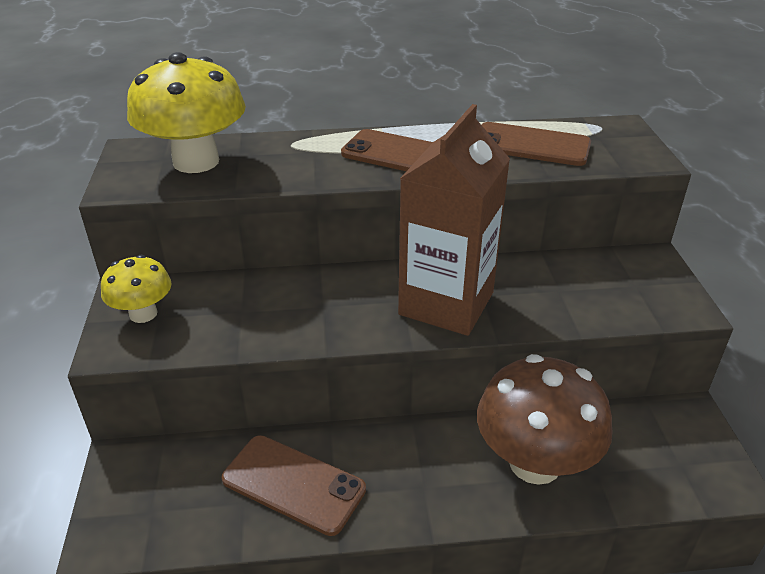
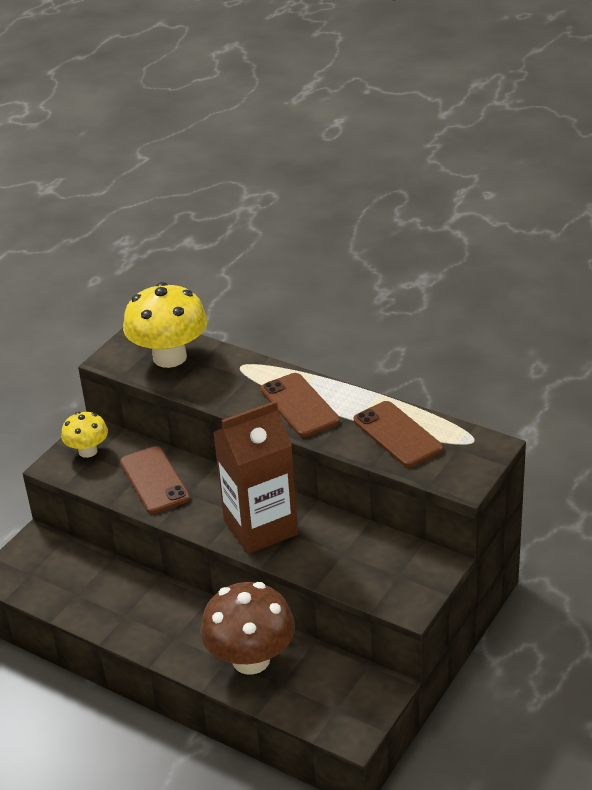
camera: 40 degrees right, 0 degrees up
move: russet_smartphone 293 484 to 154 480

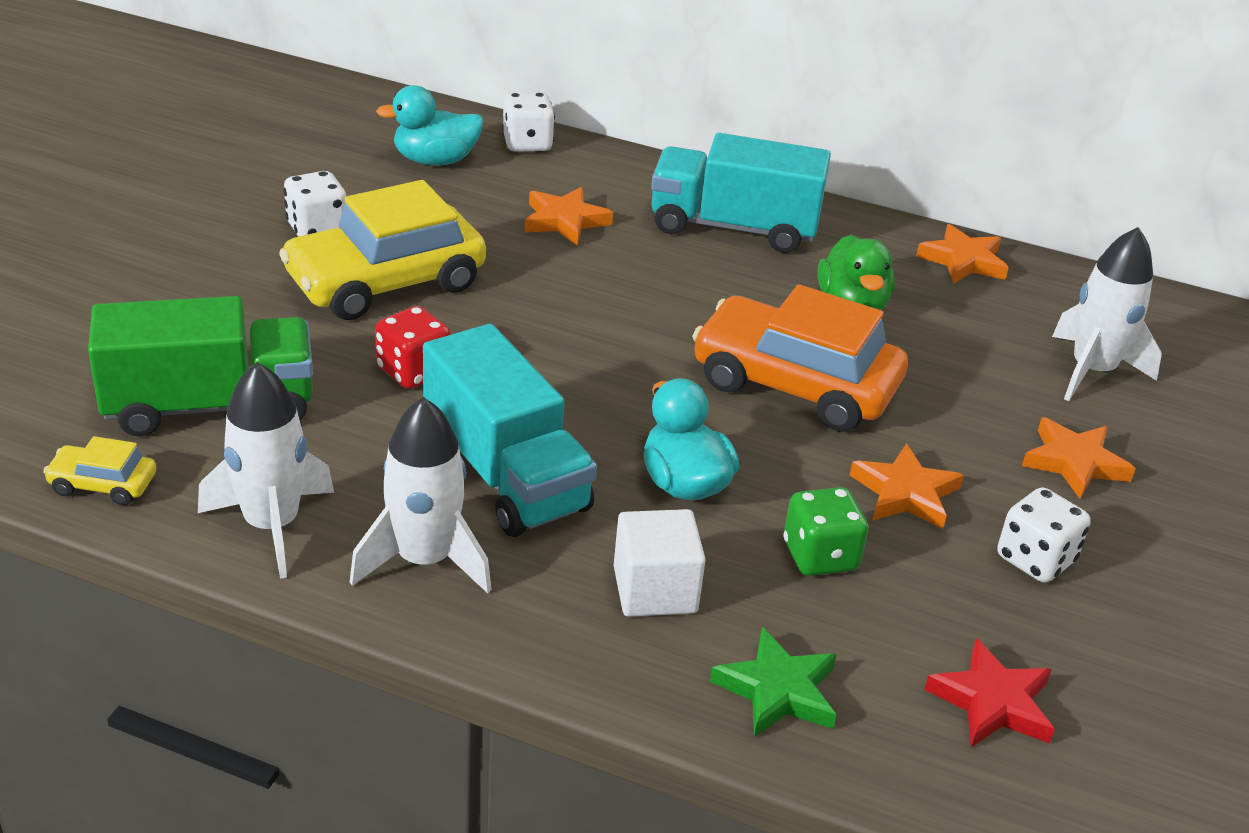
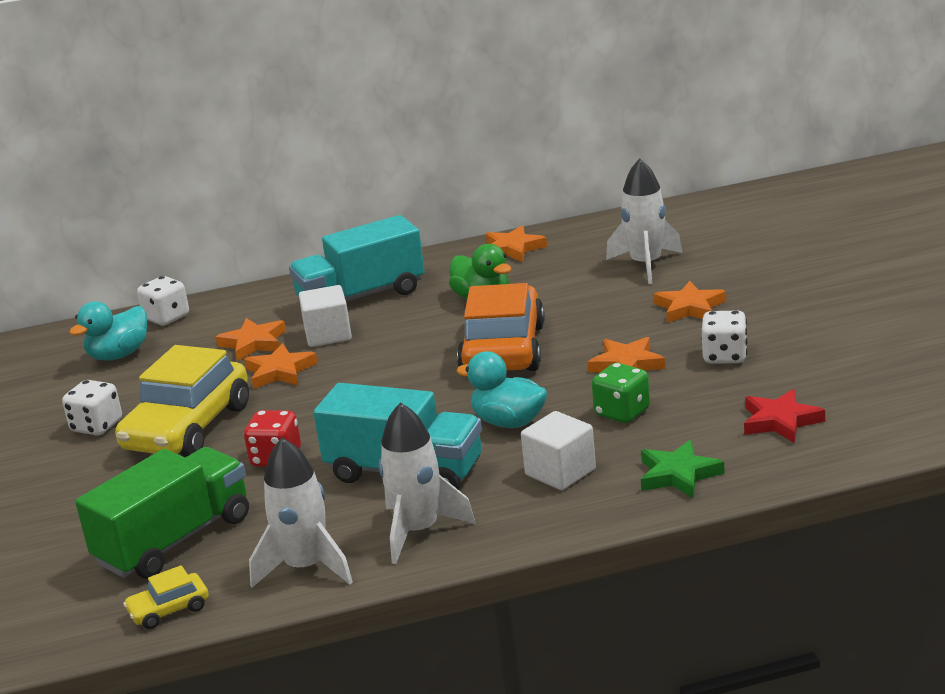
camera: 30 degrees left, 10 degrees down
insert: orange_star_shape 280 371; pure_white_cube 328 335
rotate: orange_automobile 795 384 = 503 349 105 degrees clockwise

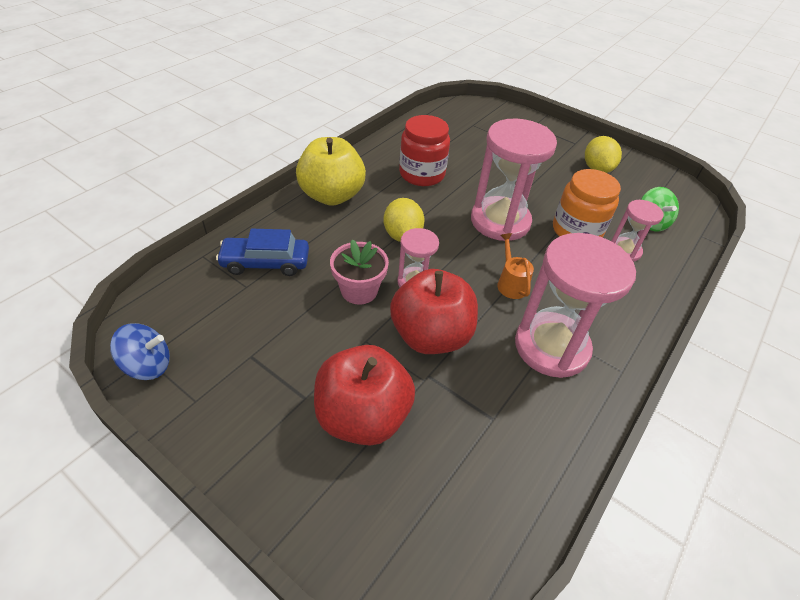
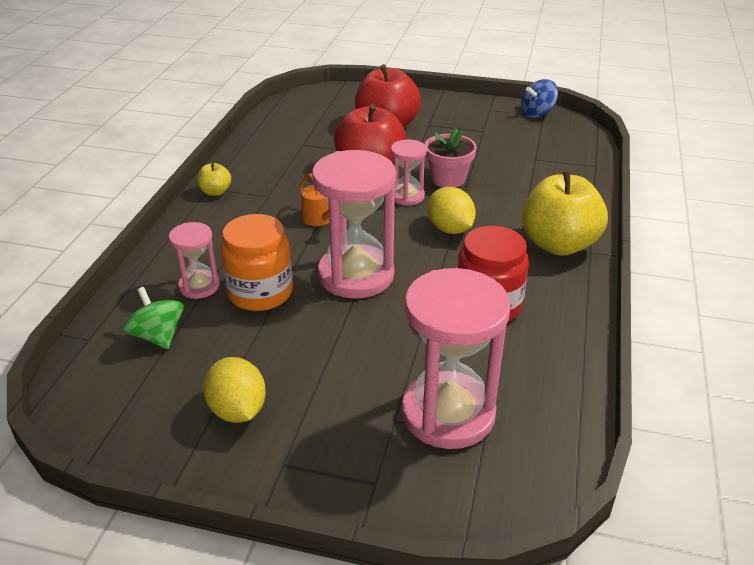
camera: 160 degrees right, 10 degrees down
delete: cobalt_automobile 265 262
insert: bright_yellow_apple 215 192
move: pink_hourglass 551 347 to 448 413

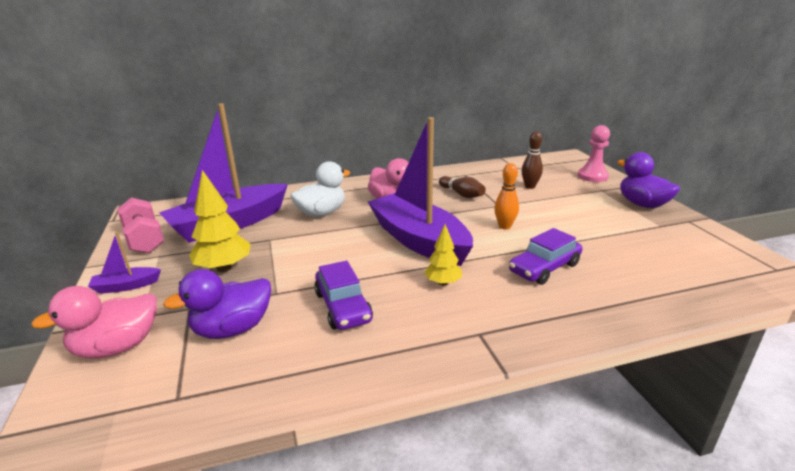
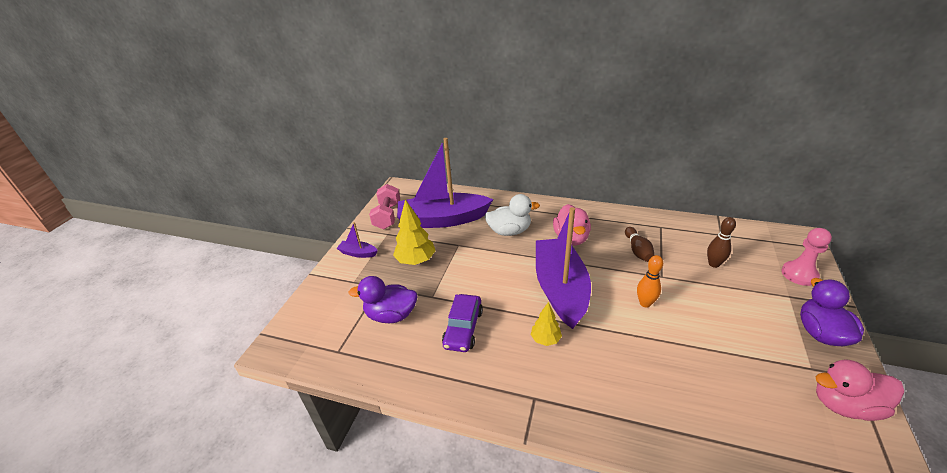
camera: 35 degrees right, 10 degrees up
delete: purple_automobile 544 268
move: pink_rubber_duck 117 347 to 844 405

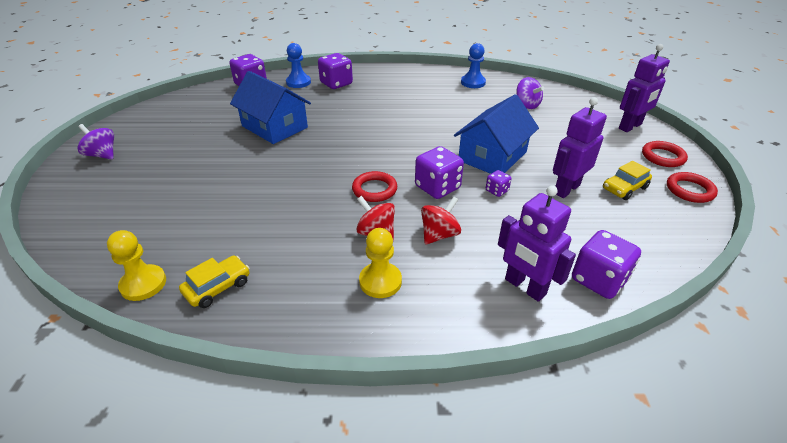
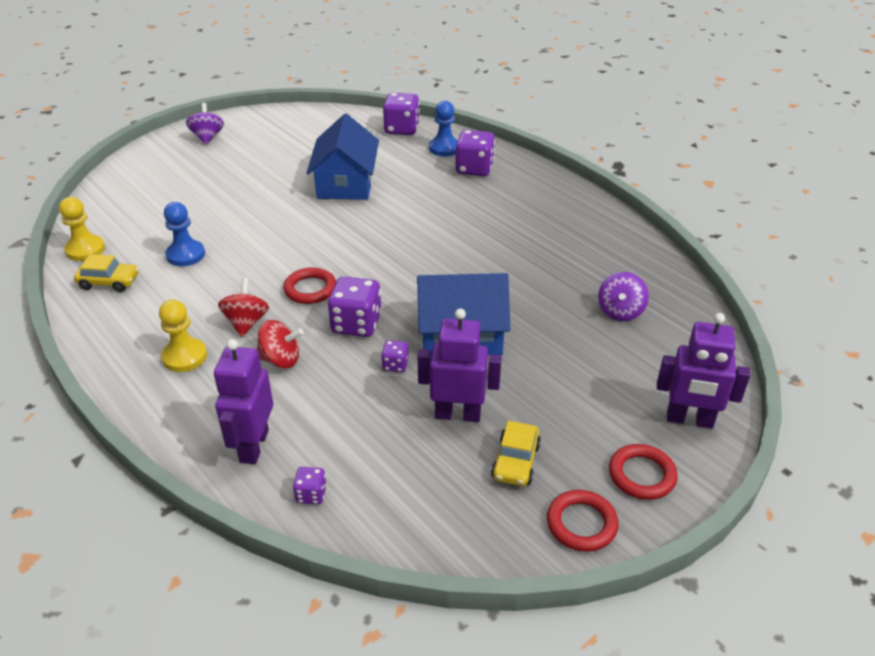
camera: 50 degrees right, 0 degrees up
move: cobalt_chess_pawn 473 83 to 185 255
rotate: bright_yellow_automobile 624 188 = 515 461 90 degrees counterclockwise
resize: purple_die 598 280 = 311 494 x0.51

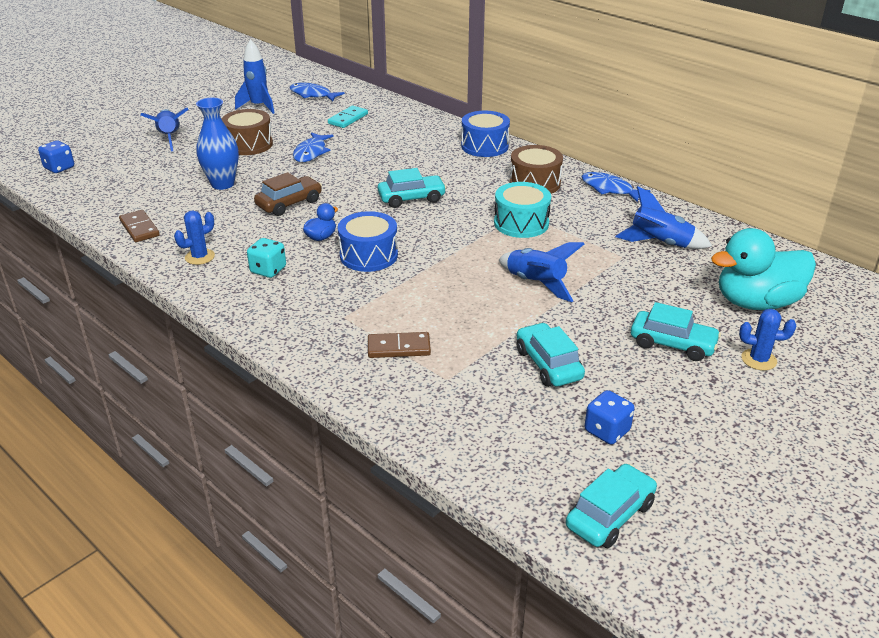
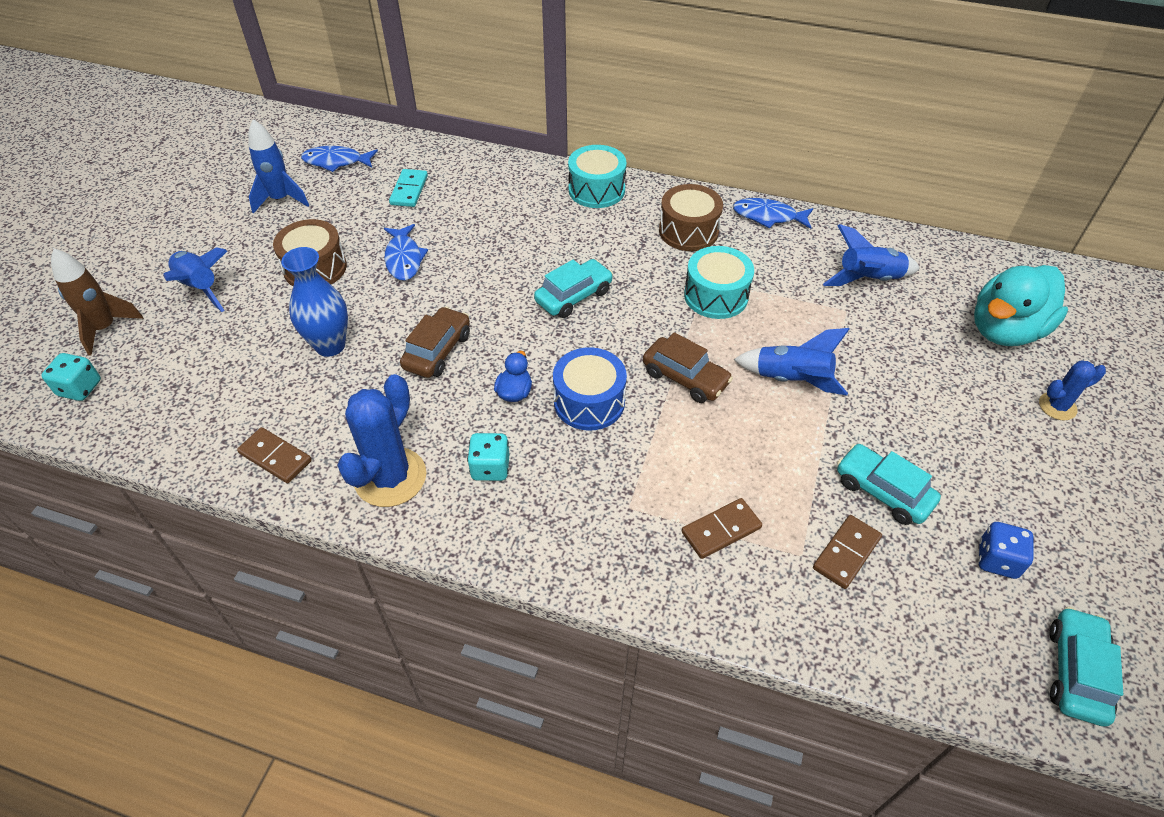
camera: 25 degrees left, 15 degrees up
delete: turquoise_automobile 672 344
insert: russet_toy_rocket 105 328; russet_automobile 685 378; russet_domino_piece 846 553
recolor: cobalt_die 59 168 to turquoise_die 80 388; cobalt_drum 484 146 to turquoise_drum 596 190
resize: cobalt_prickly_plant 200 257 = 390 477 x1.86

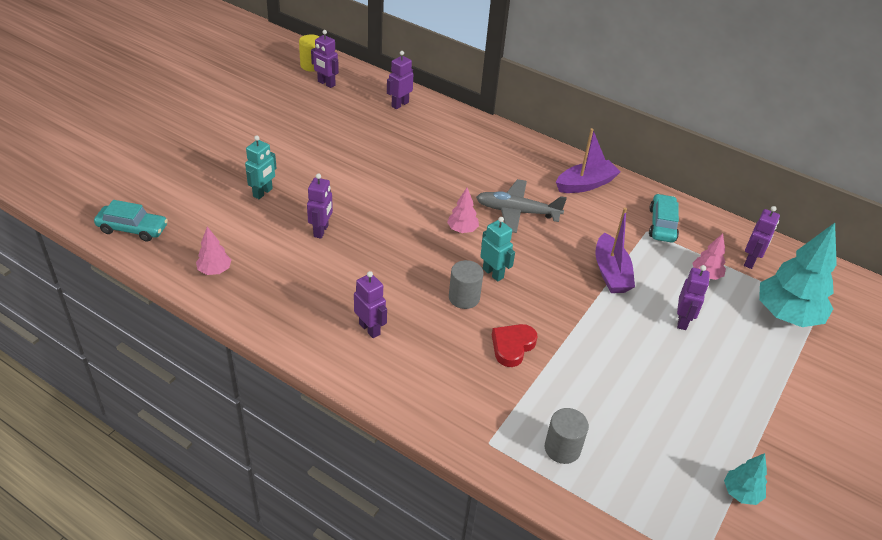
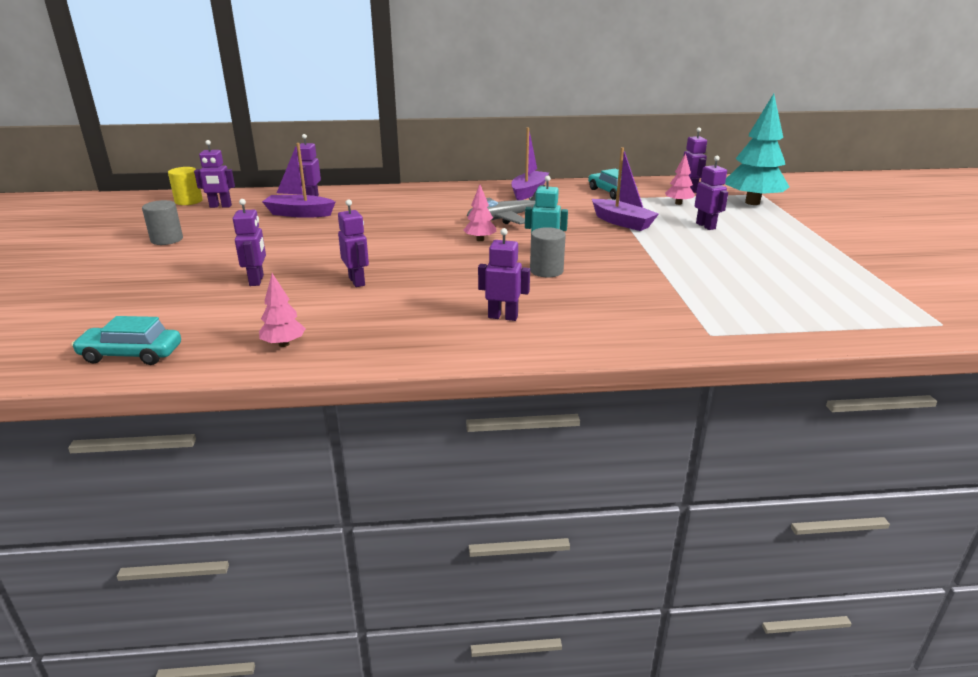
camera: 35 degrees left, 15 degrees down
delete: red_heart 512 346; turquoise_toy_tree 741 493
insert: purple_sailboat 299 214
move: grey_cylinder_shape 562 448 to 167 239
recolor: turquoise_toy_robot 263 193 to purple_toy_robot 257 280
rotate: turquoise_automobile 133 229 = 131 354 150 degrees counterclockwise

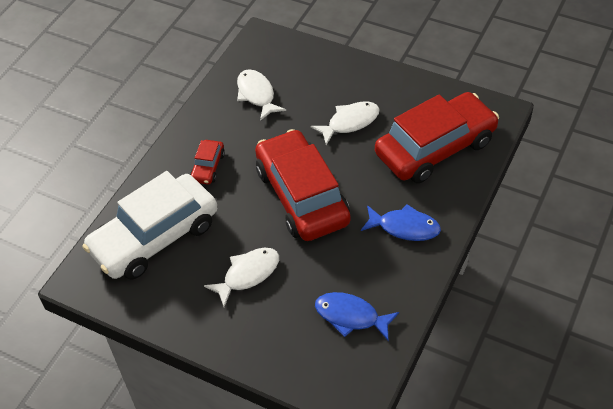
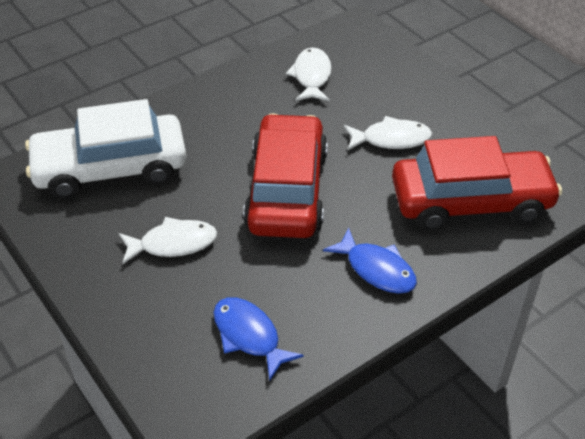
camera: 25 degrees right, 5 degrees down
delete: red_automobile 208 167

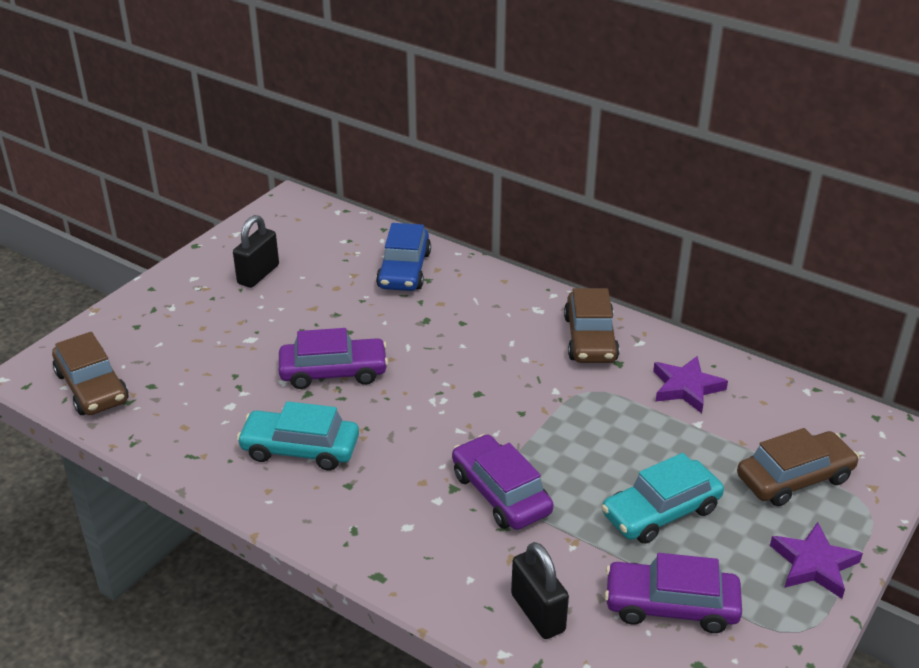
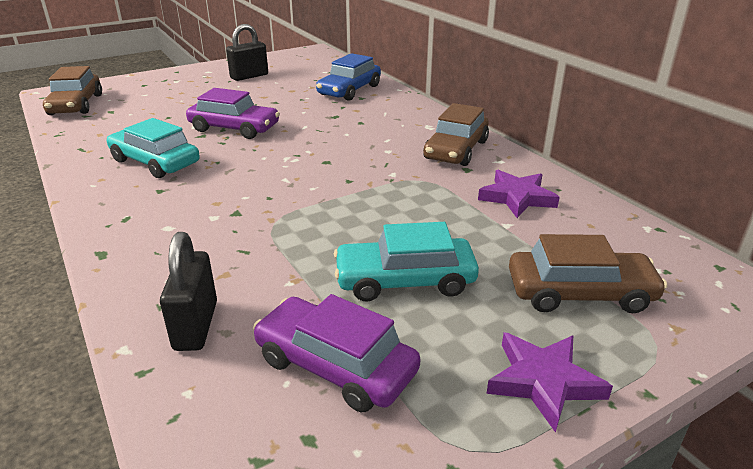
camera: 25 degrees right, 5 degrees down
delete: purple_automobile 500 493

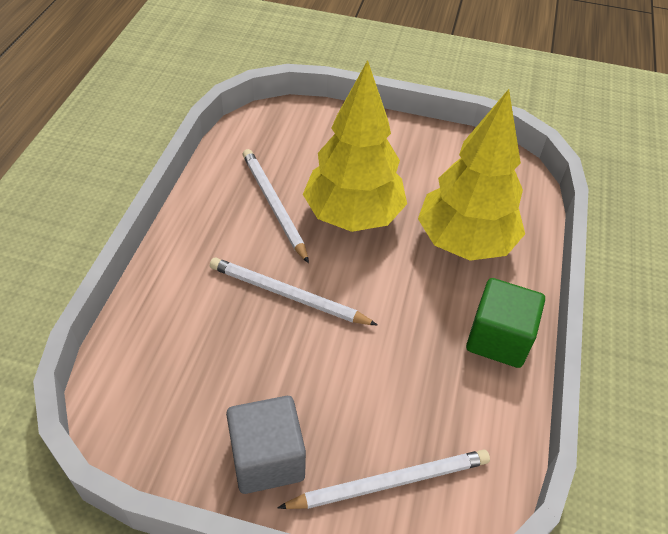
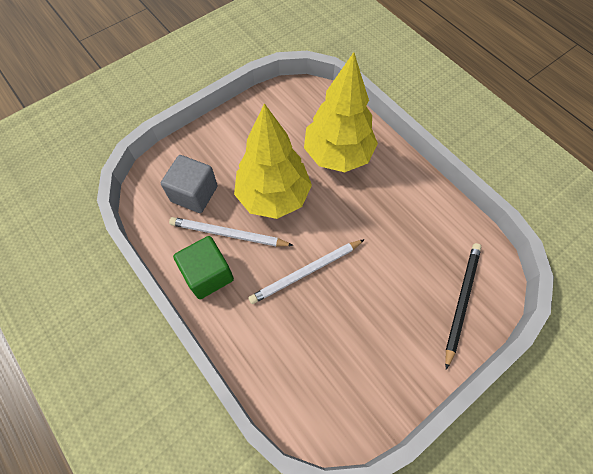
camera: 50 degrees left, 15 degrees up
move: grey_cube 267 458 to 194 194; leaf-green_cube 498 339 to 208 274
recolor: pure_white_lead_pencil 390 482 to ebony_lead_pencil 461 301

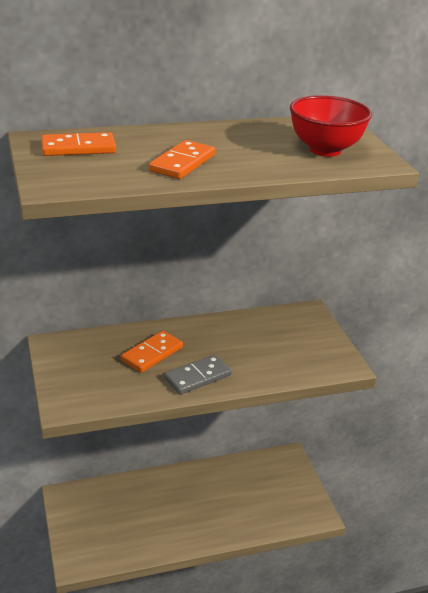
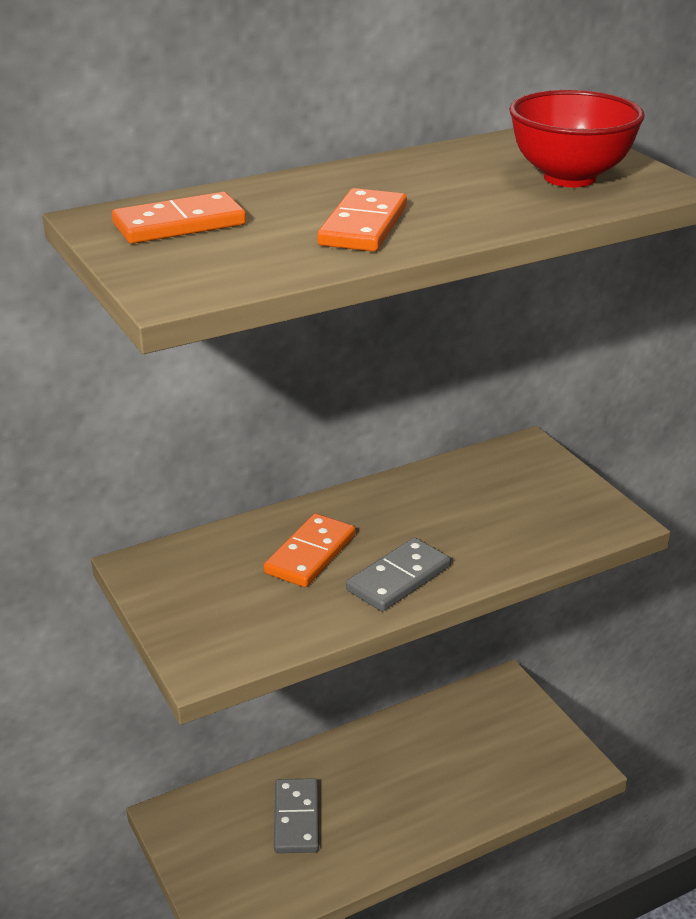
camera: 10 degrees left, 0 degrees up
insert: grey_domino_piece 296 818

